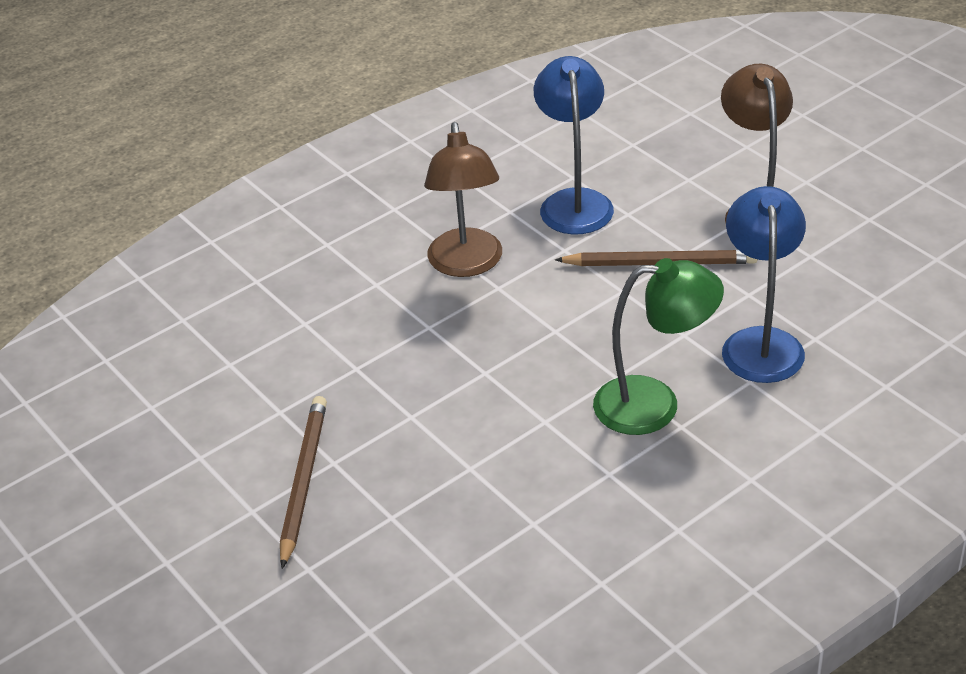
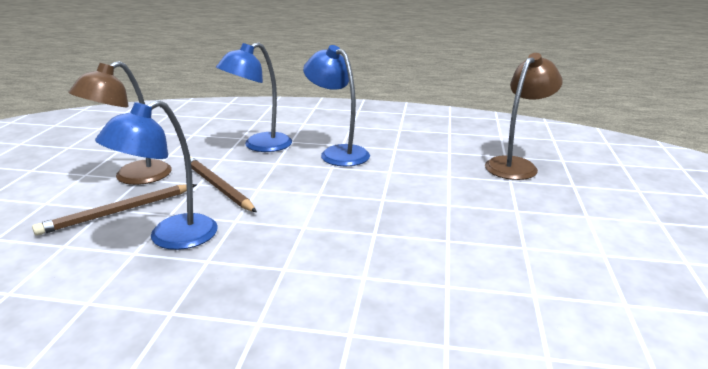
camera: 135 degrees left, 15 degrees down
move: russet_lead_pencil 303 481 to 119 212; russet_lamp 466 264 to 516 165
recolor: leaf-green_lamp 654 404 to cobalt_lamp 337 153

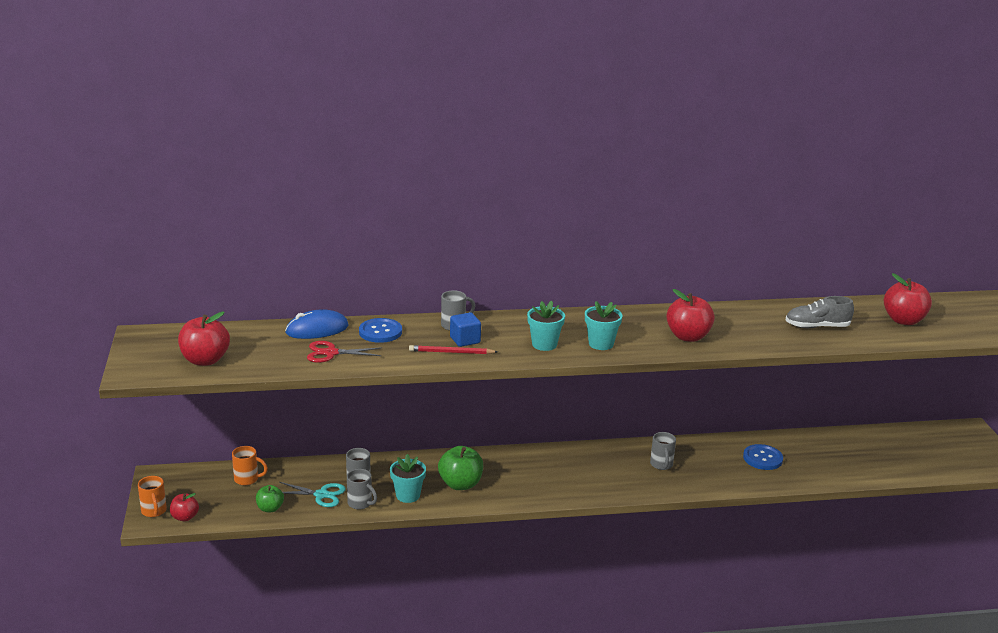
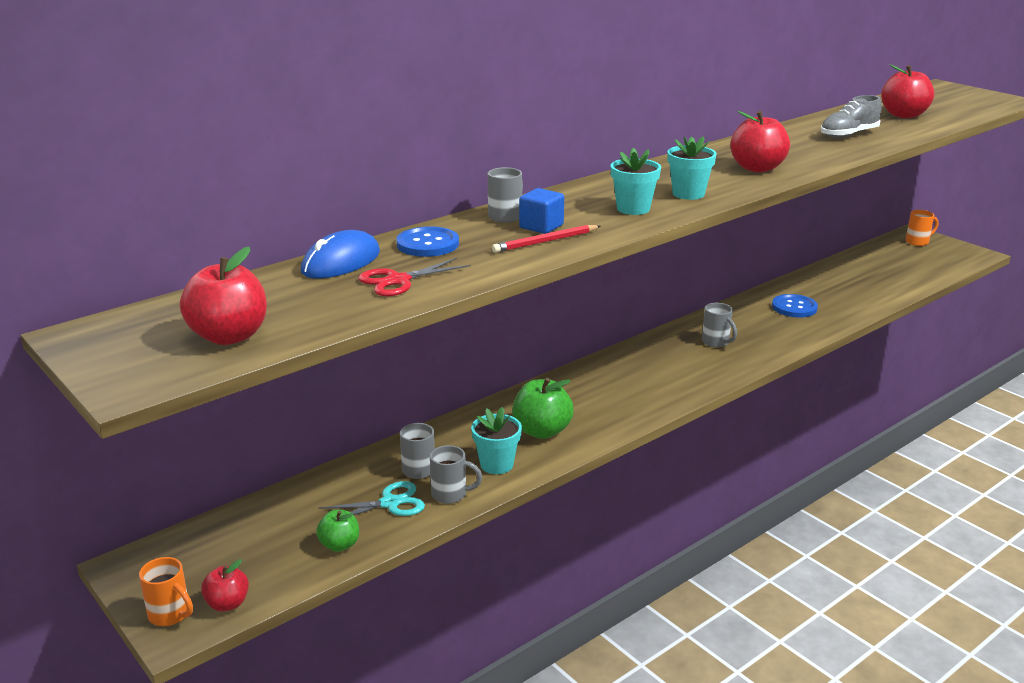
camera: 30 degrees left, 0 degrees up
move: orange_mug 247 479 to 918 242

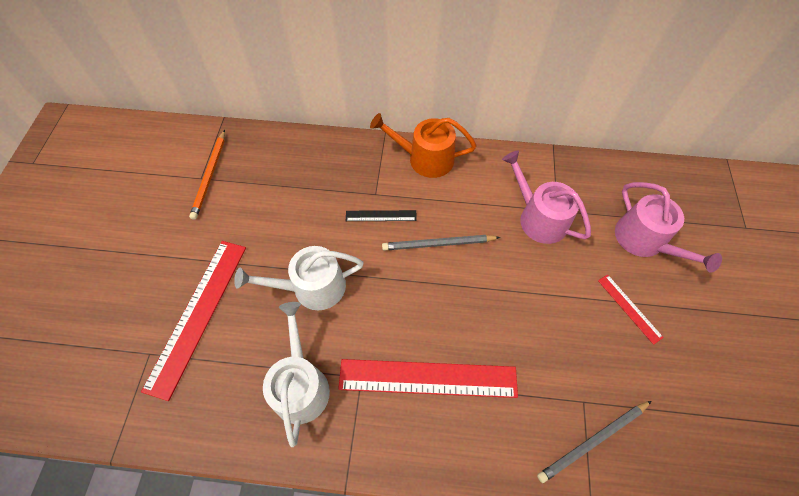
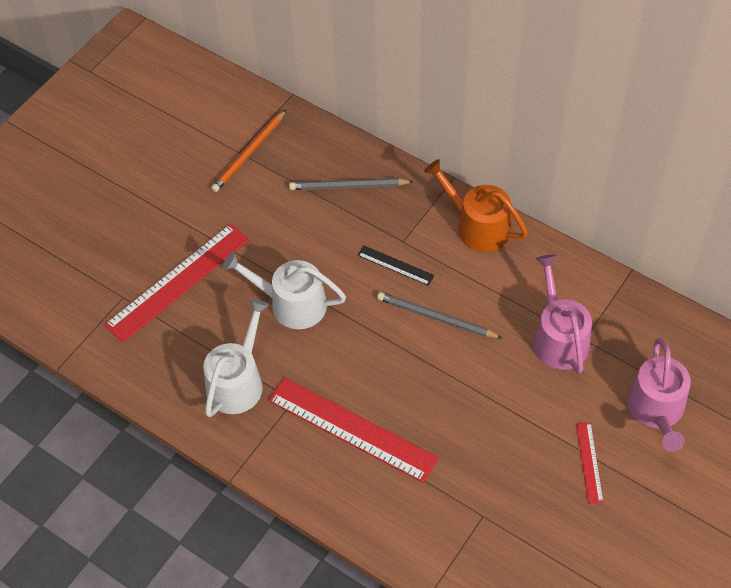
camera: 30 degrees right, 5 degrees down
move: grey_lead_pencil 592 441 to 348 186

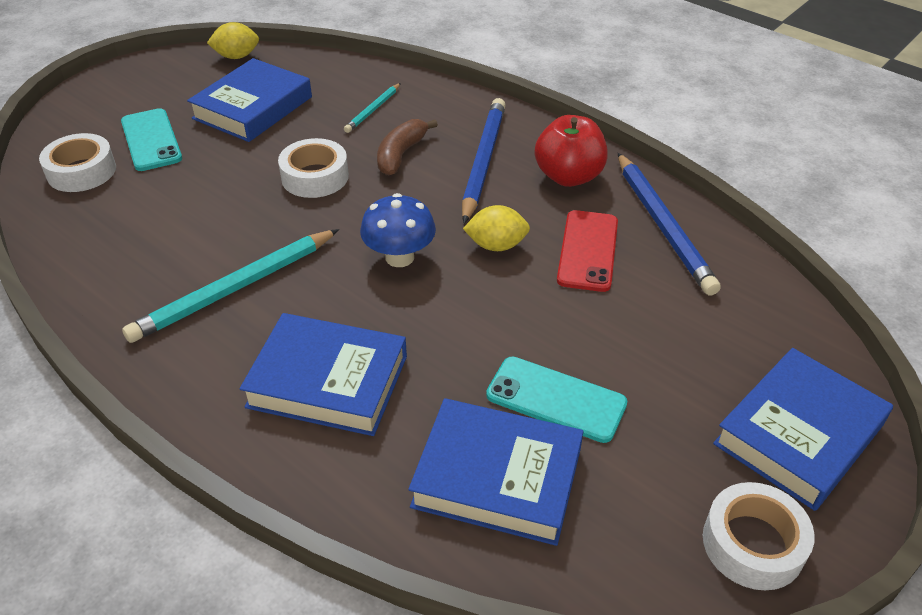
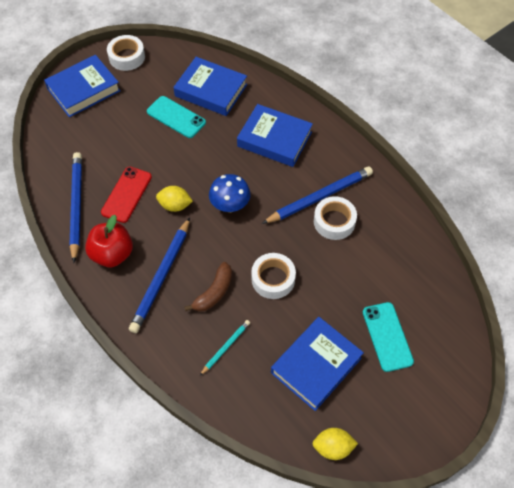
camera: 170 degrees left, 15 degrees up
move: pure_white_roll_of_tape 81 171 to 334 221
recolor: turquoise_lead_pencil 235 289 to cobalt_lead_pencil 320 197

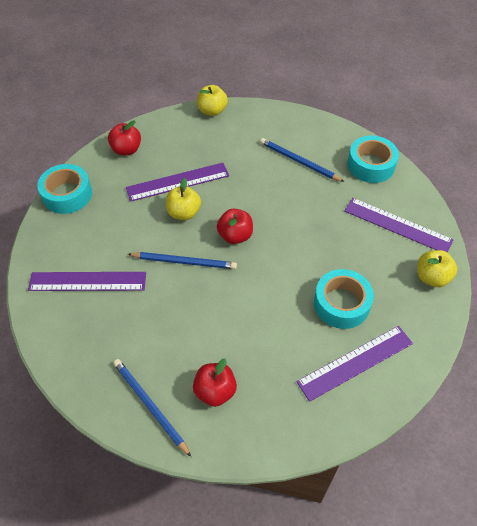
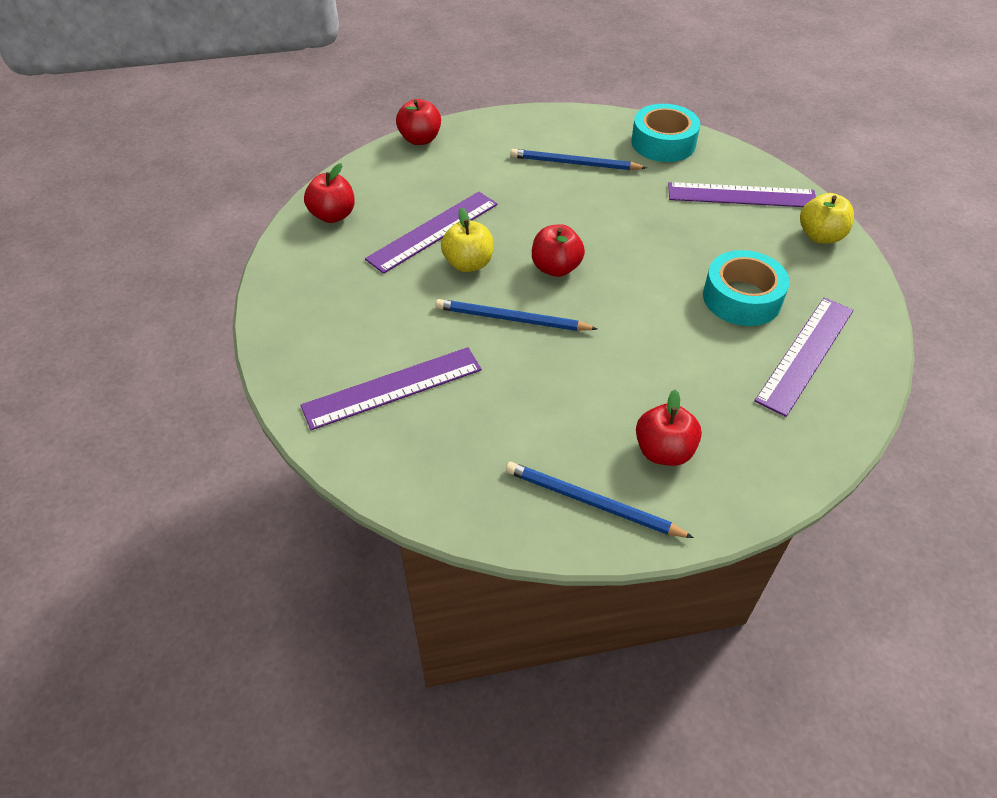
camera: 25 degrees left, 5 degrees down
delete: turquoise_roll_of_tape 67 194
recolor: bright_yellow_apple 212 111 to red_apple 420 139
rotate: cobalt_lead_pencil 184 262 = 511 319 150 degrees counterclockwise

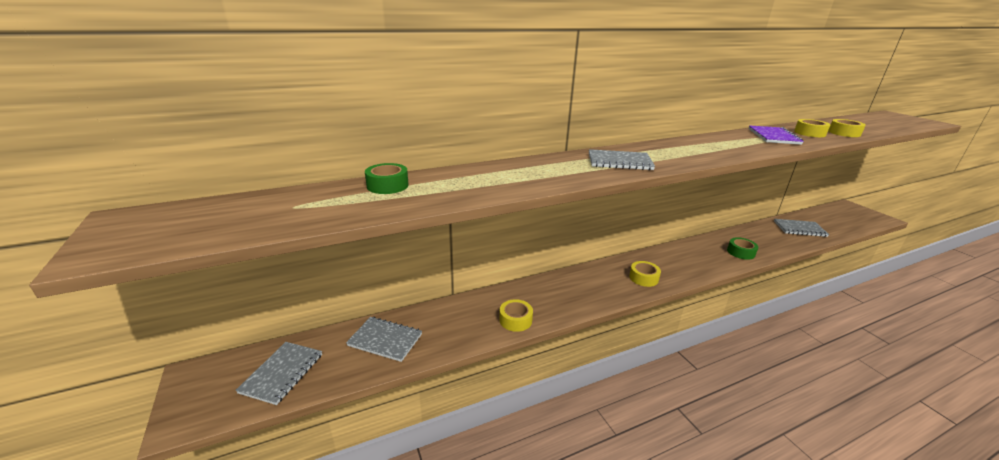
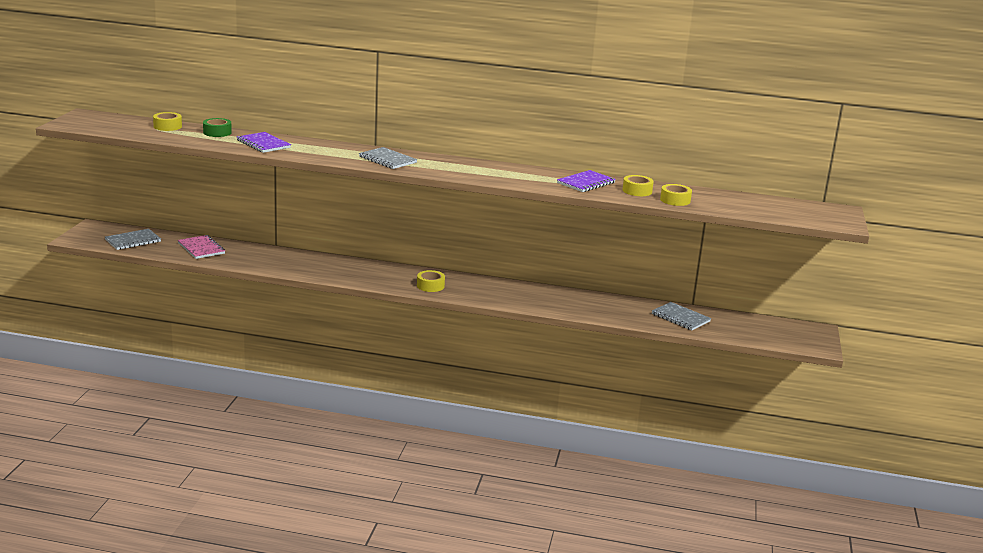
camera: 35 degrees right, 5 degrees down
delete: leaf-green_roll_of_tape 740 252
insert: purple_notebook 263 144
move: bright_yellow_roll_of_tape 515 320 to 167 126
recolor: grey_notebook 385 340 to pink_notebook 201 248

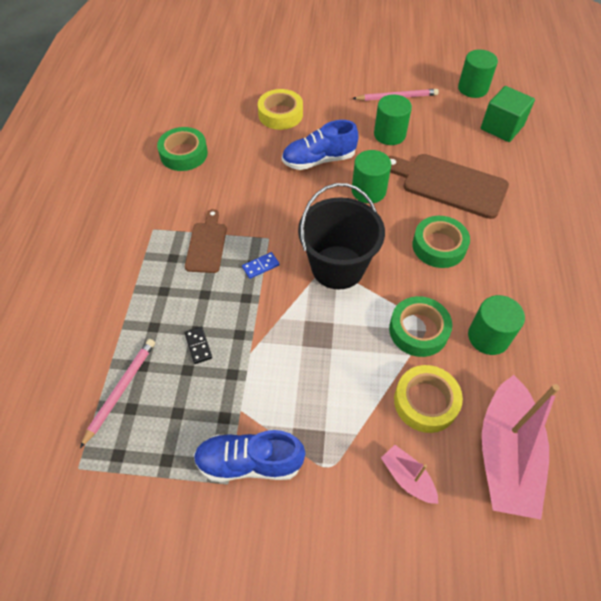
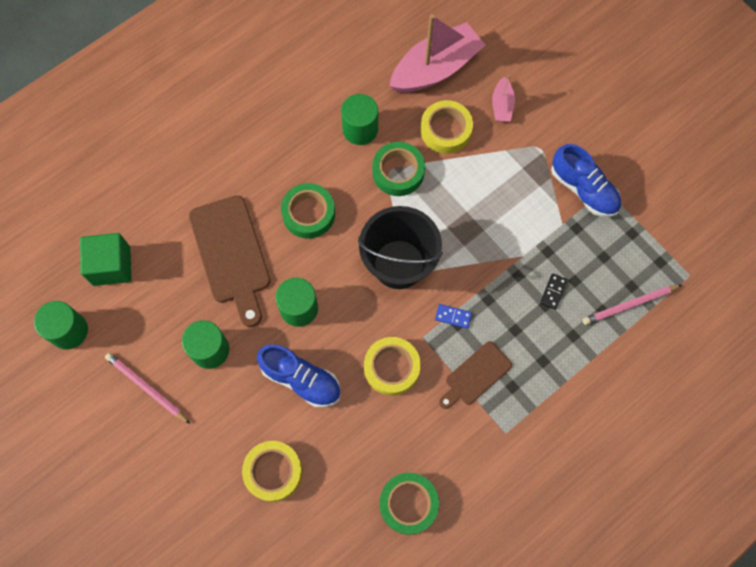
camera: 135 degrees left, 15 degrees up
insert: bright_yellow_roll_of_tape 392 368

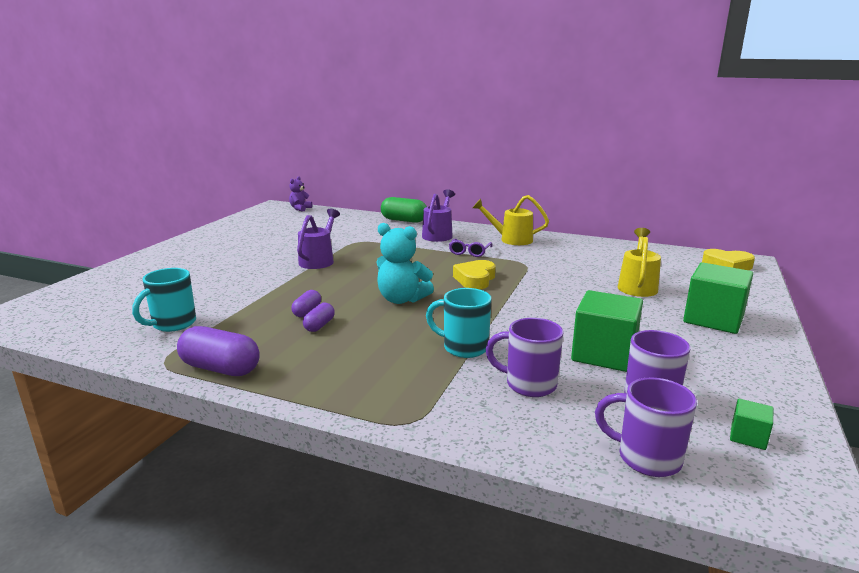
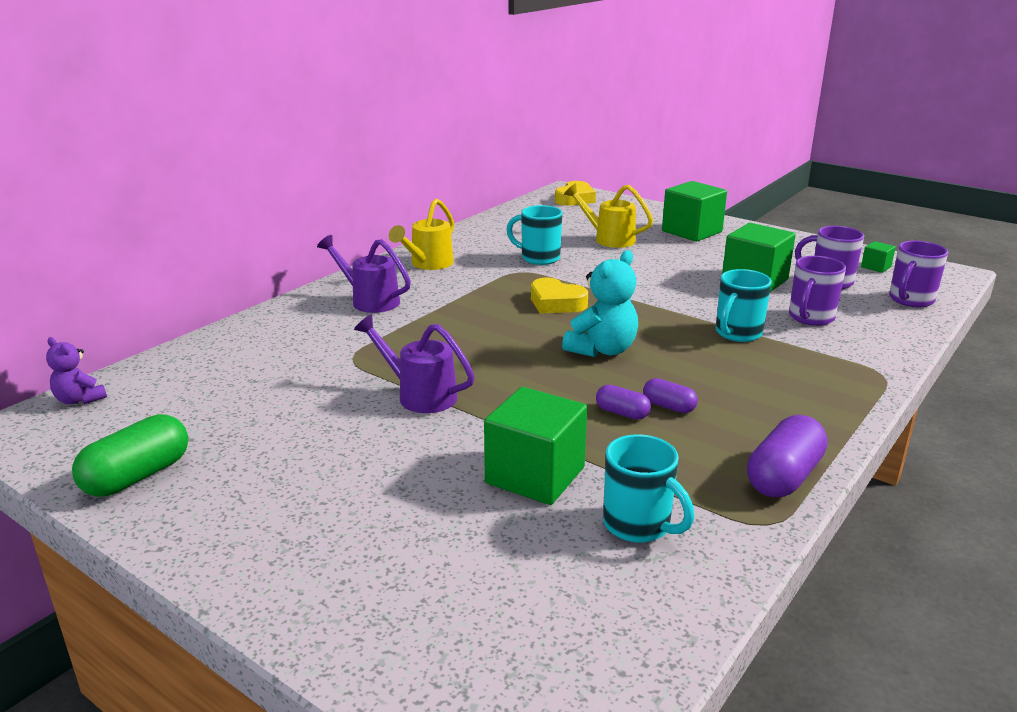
camera: 75 degrees left, 5 degrees up
delete: purple_eyeglasses 469 252
insert: leaf-green_cube 535 475; turquoise_mug 538 258
move: leaf-green_pill 404 220 to 137 476

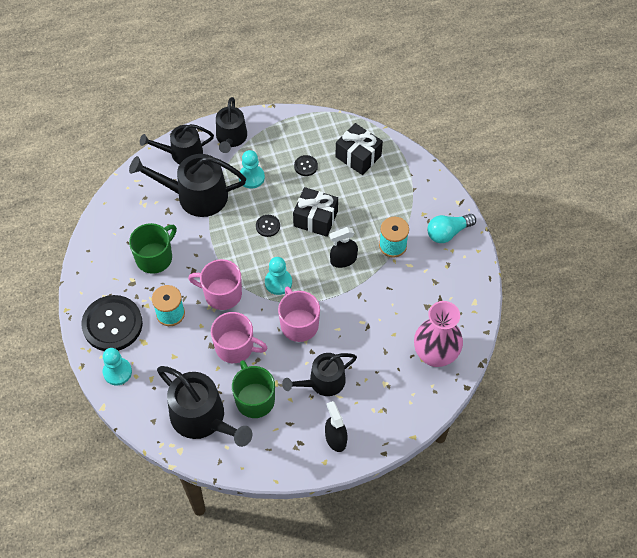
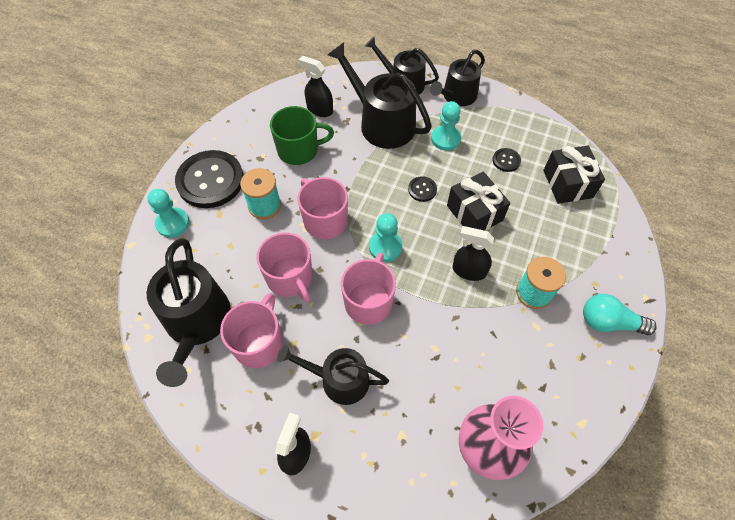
camera: 40 degrees right, 0 degrees up
insert: ebony_spray_bottle 319 109
recolor: leaf-green_mug 254 399 to pink_mug 259 343

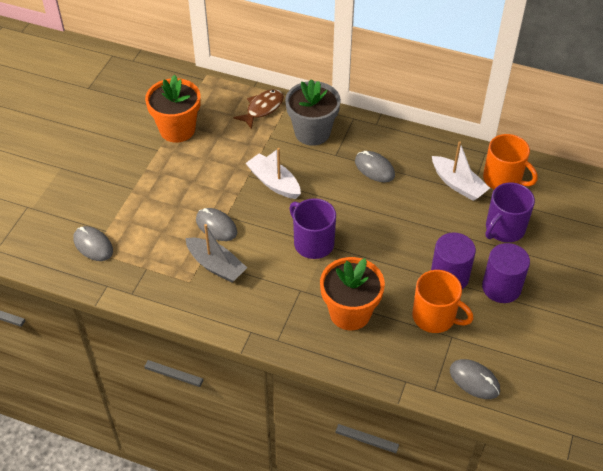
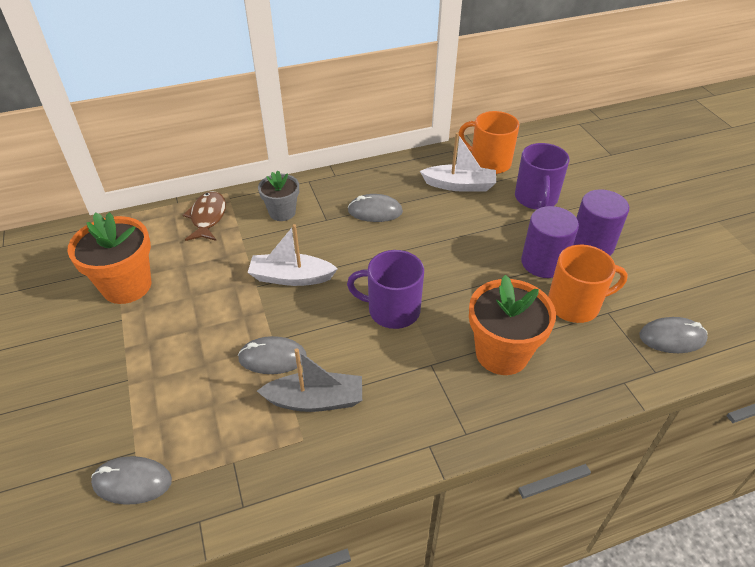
camera: 40 degrees left, 5 degrees down
rotate: orange_mug 503 179 = 489 162 150 degrees counterclockwise
resize: grey_potted_plant 312 132 = 282 212 x0.62

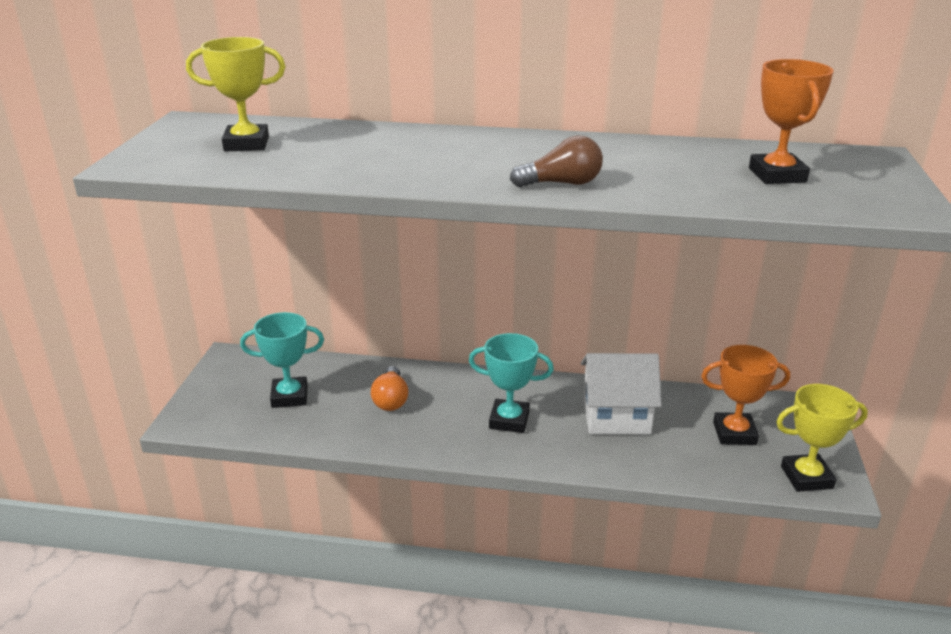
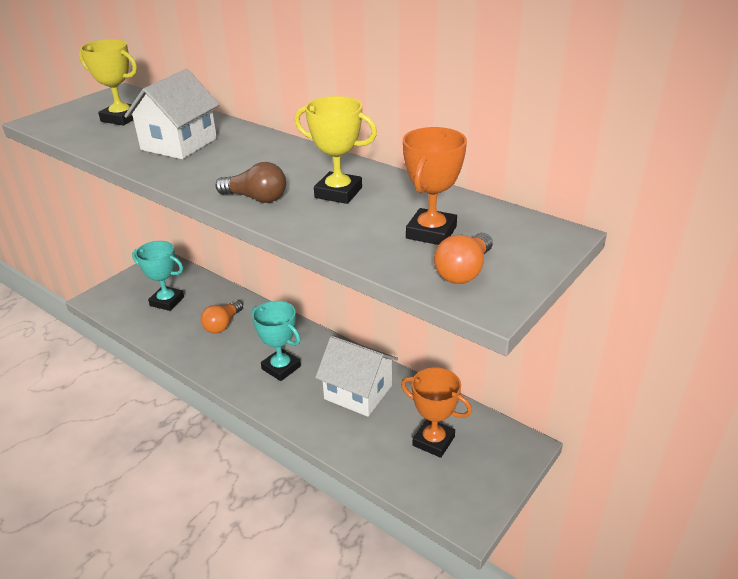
camera: 30 degrees right, 5 degrees up
insert: pure_white_house 179 144; orange_light_bulb 464 271
move: bright_yellow_trophy 806 477 to 338 193

